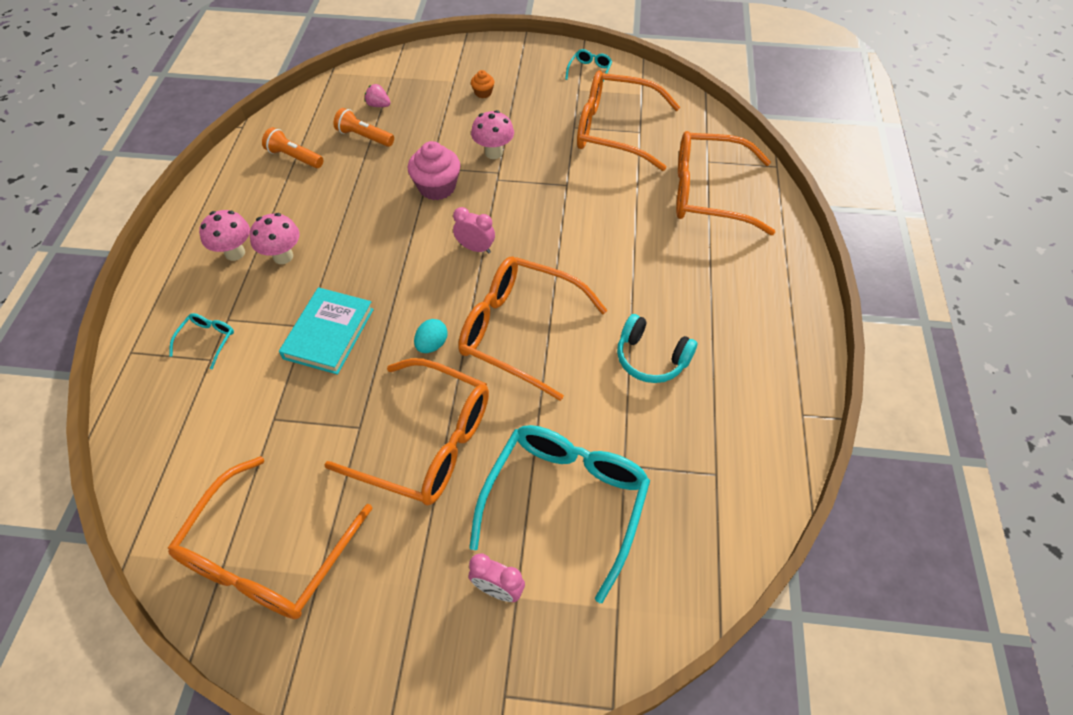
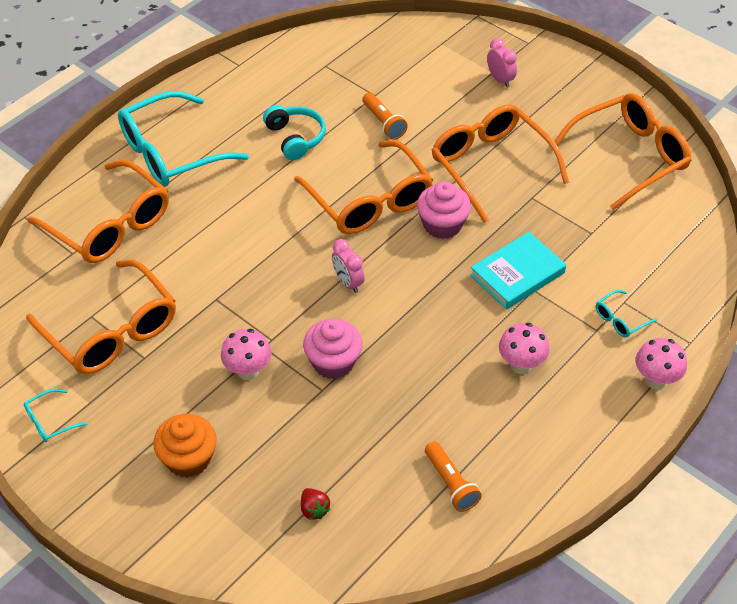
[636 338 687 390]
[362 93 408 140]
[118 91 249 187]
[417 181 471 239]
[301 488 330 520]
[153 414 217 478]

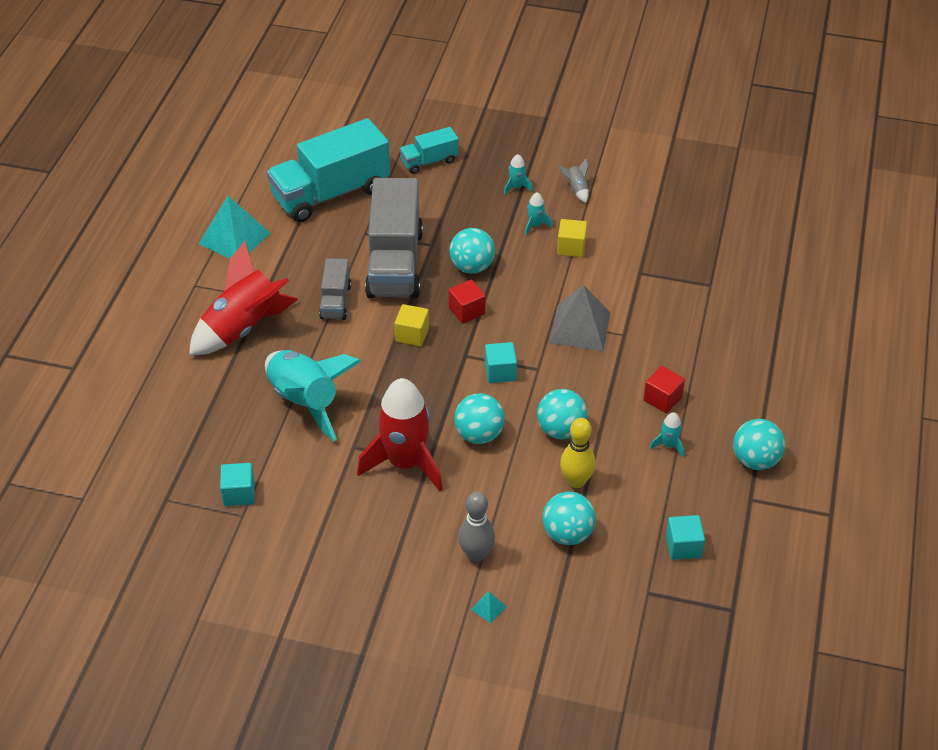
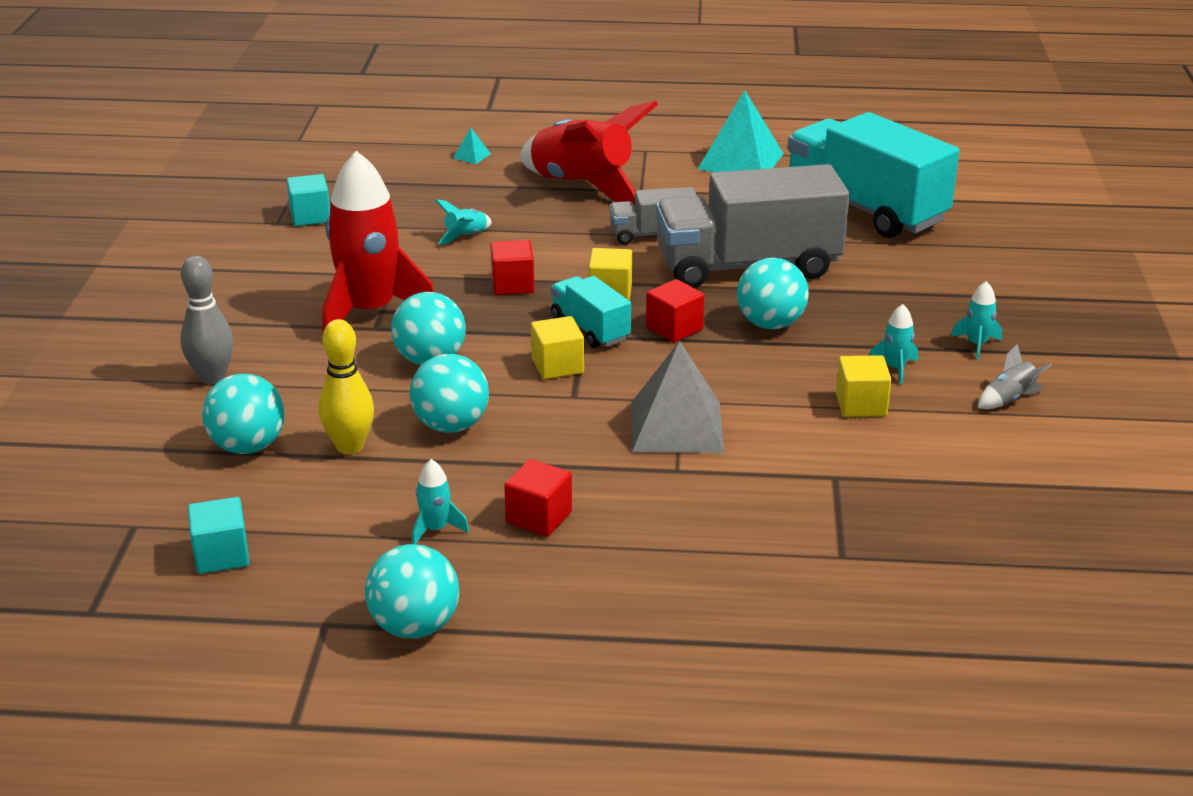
[491 240 534 295]
[551 276 631 348]
[453 128 491 164]
[531 316 584 379]
[435 199 492 245]

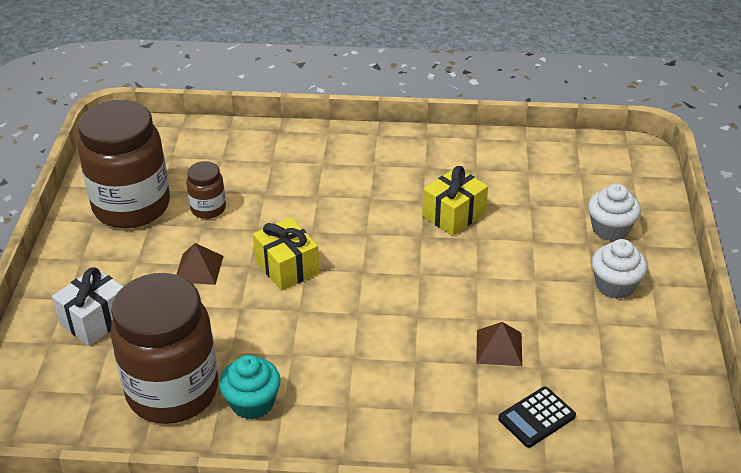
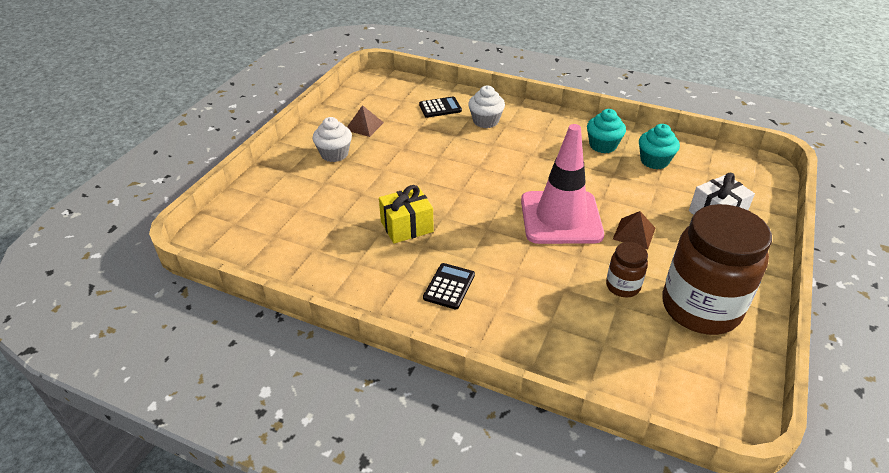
[423 263 475 309]
[347 105 384 137]
[468 86 505 128]
[639 124 680 169]
[521 124 604 244]

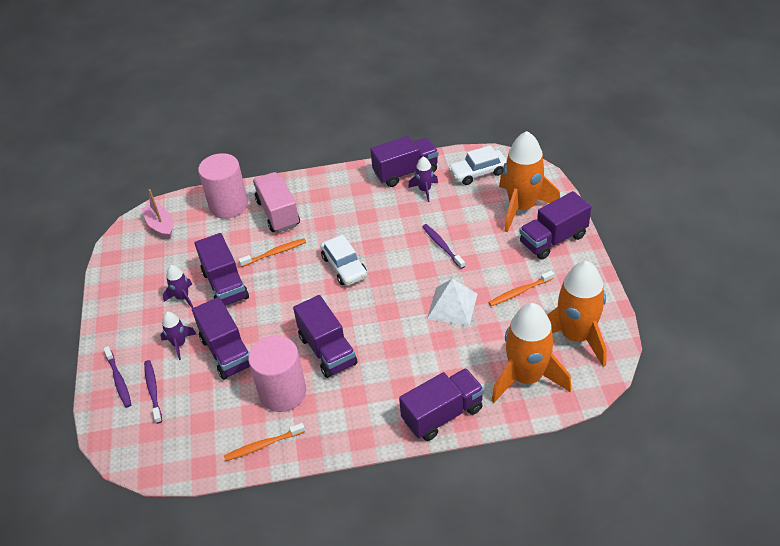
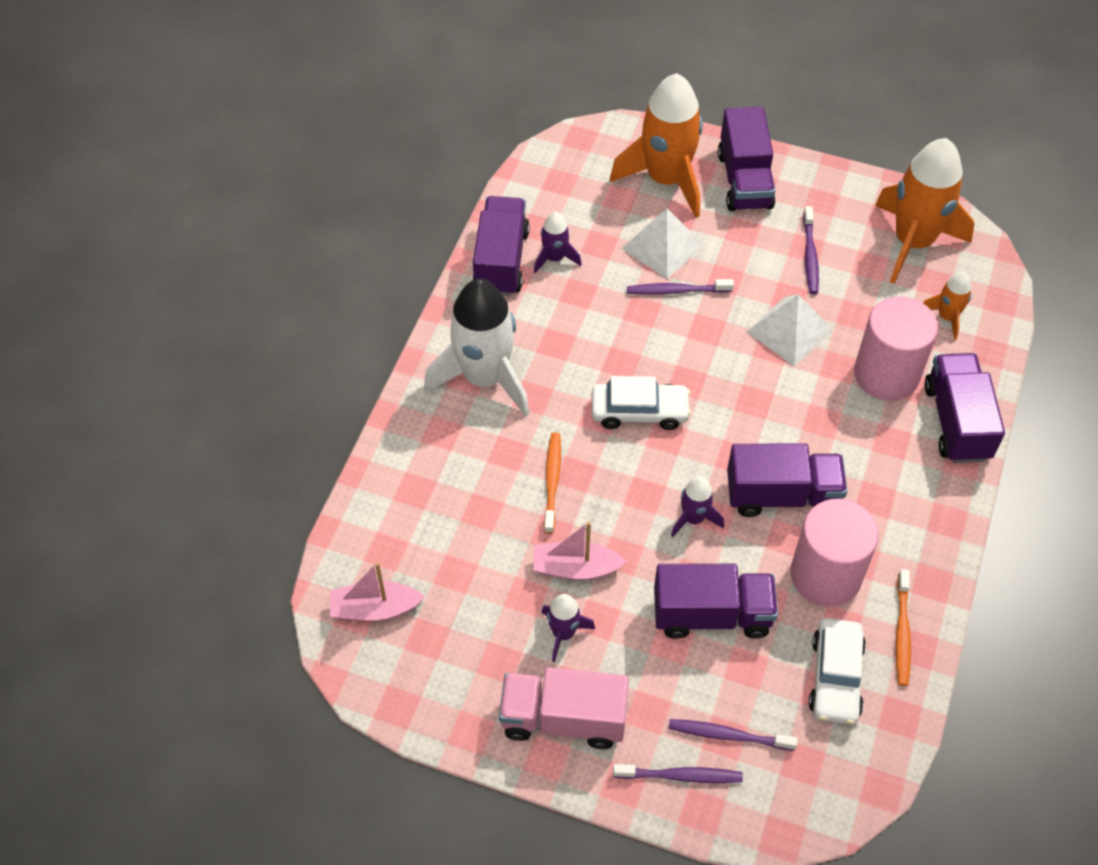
[424 279 530 416]
[622 209 705 279]
[671 477 724 537]
[854 296 938 401]
[499 667 629 749]
[809 618 866 725]
[533 521 627 580]
[803 206 819 294]
[923 272 972 340]

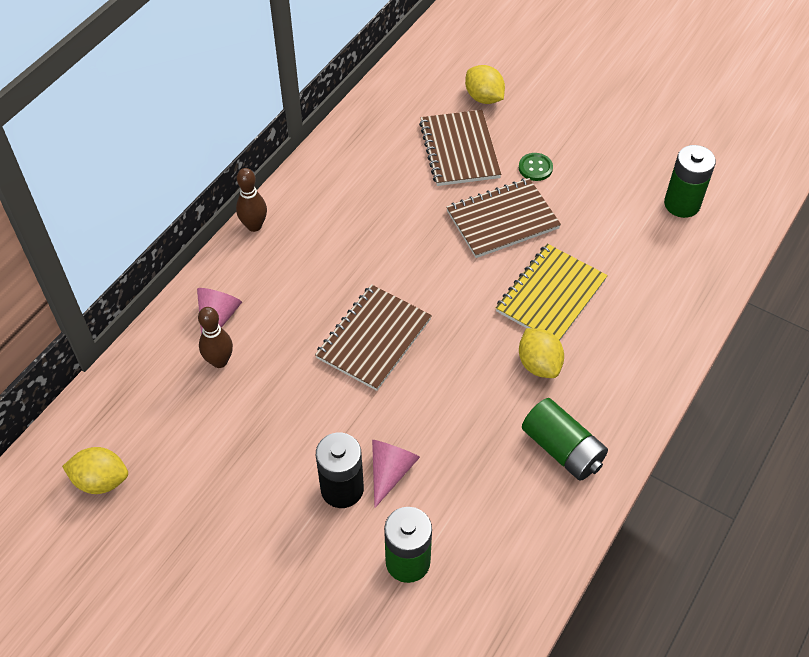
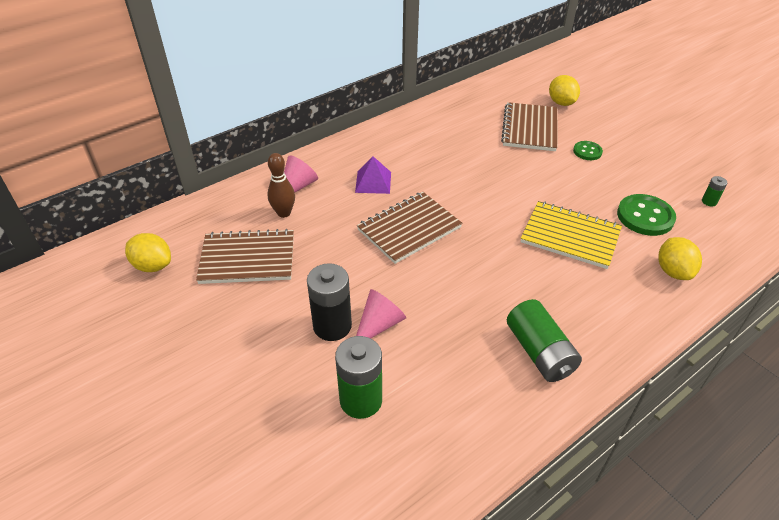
[236 168 267 232] (first image)
[355 156 391 194]
[617 194 676 236]
[196 229 294 284]
[659 237 702 280]
[521 201 622 269]
[702 176 727 206]

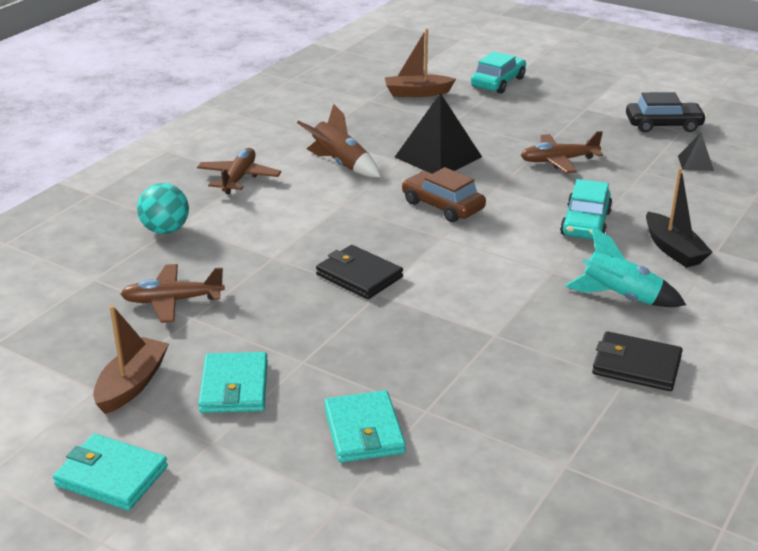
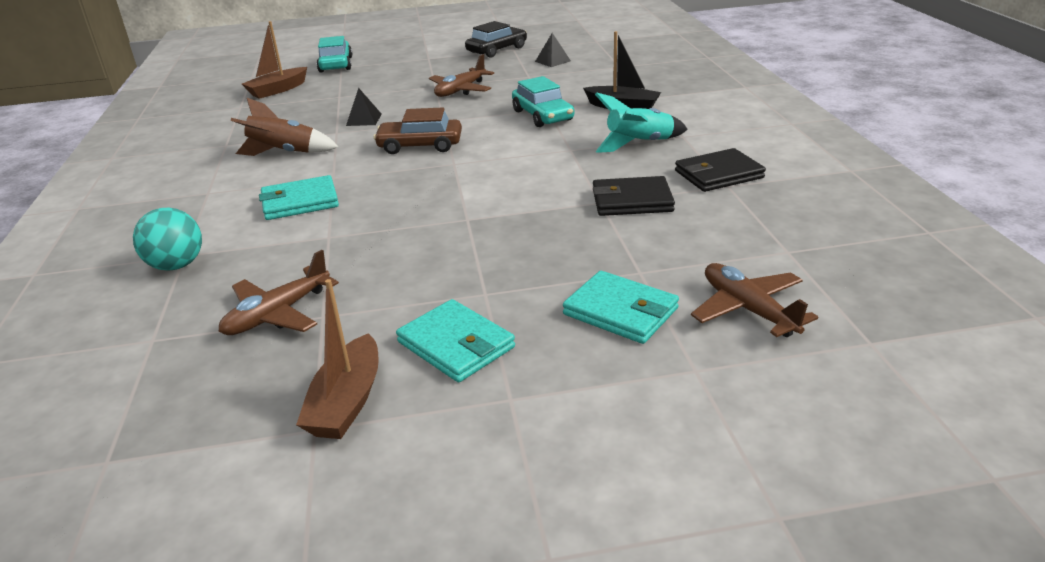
[259 175 339 220]
[691 263 818 337]
[593 176 675 216]
[296 279 379 439]
[346 88 381 126]

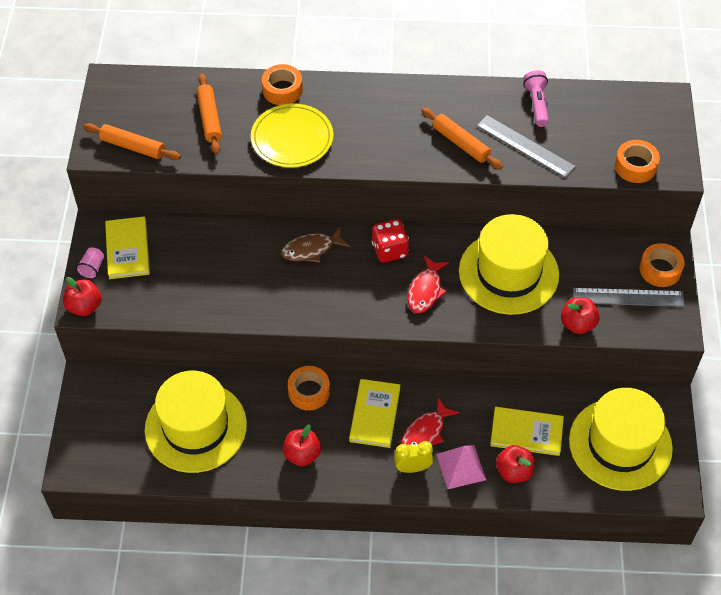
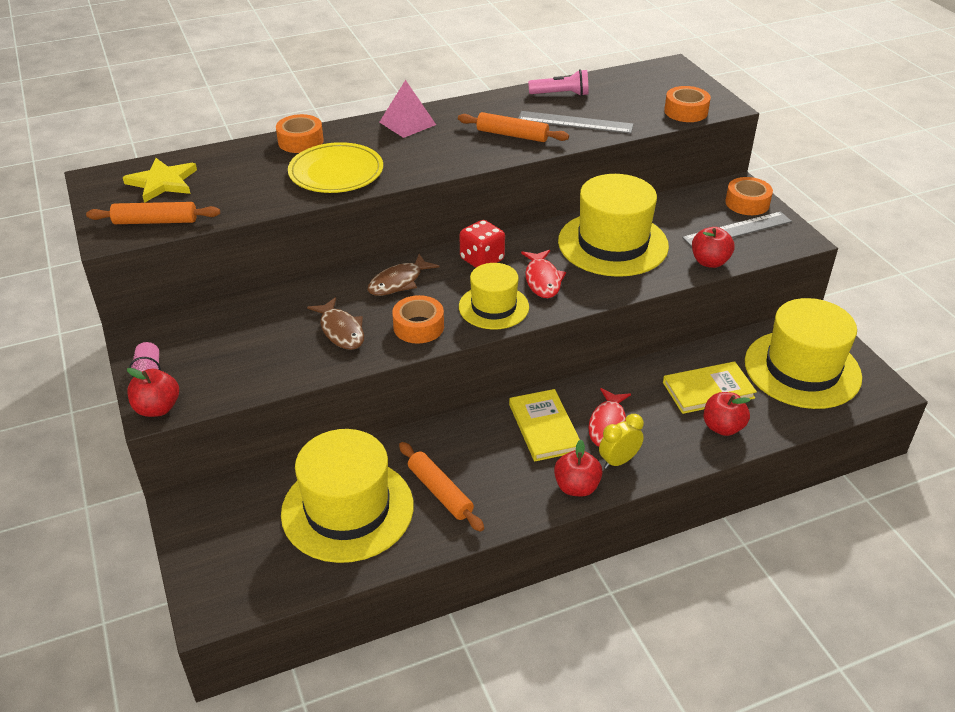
[105 216 150 279] (first image)
[123 158 197 203]
[307 297 364 350]
[459 263 529 329]
[399 442 484 532]
[554 440 603 496]
[392 295 444 344]
[379 80 436 138]
[528 69 589 96]

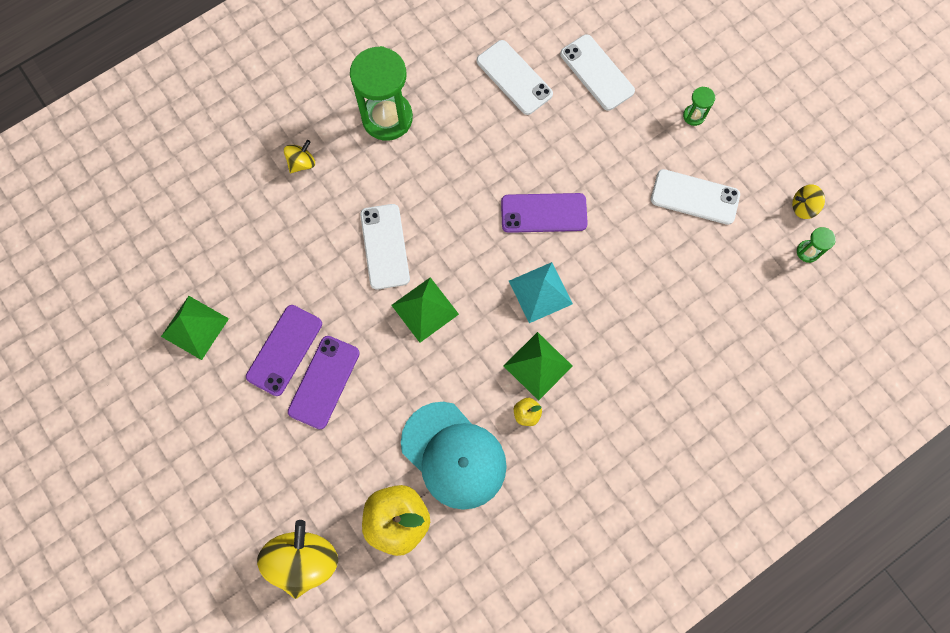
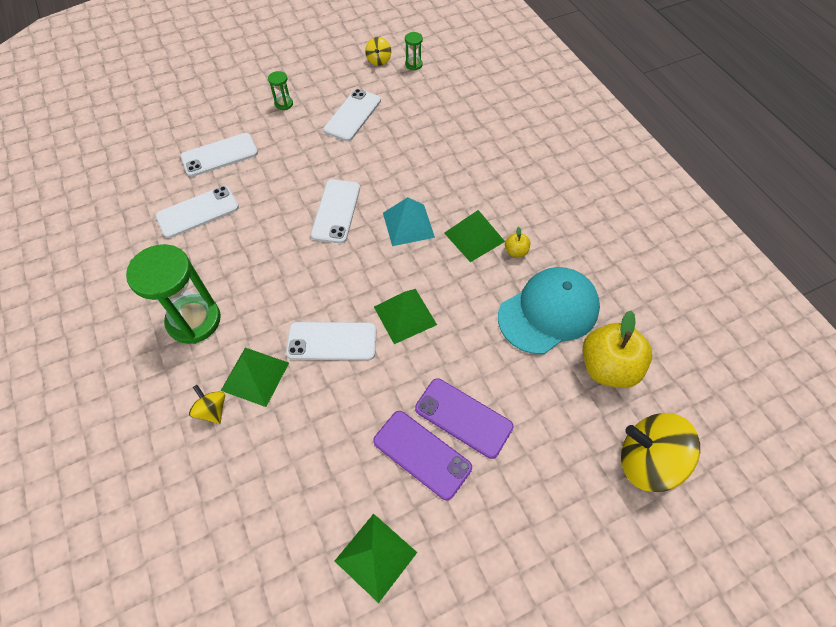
[221 348 289 407]
[311 179 360 243]

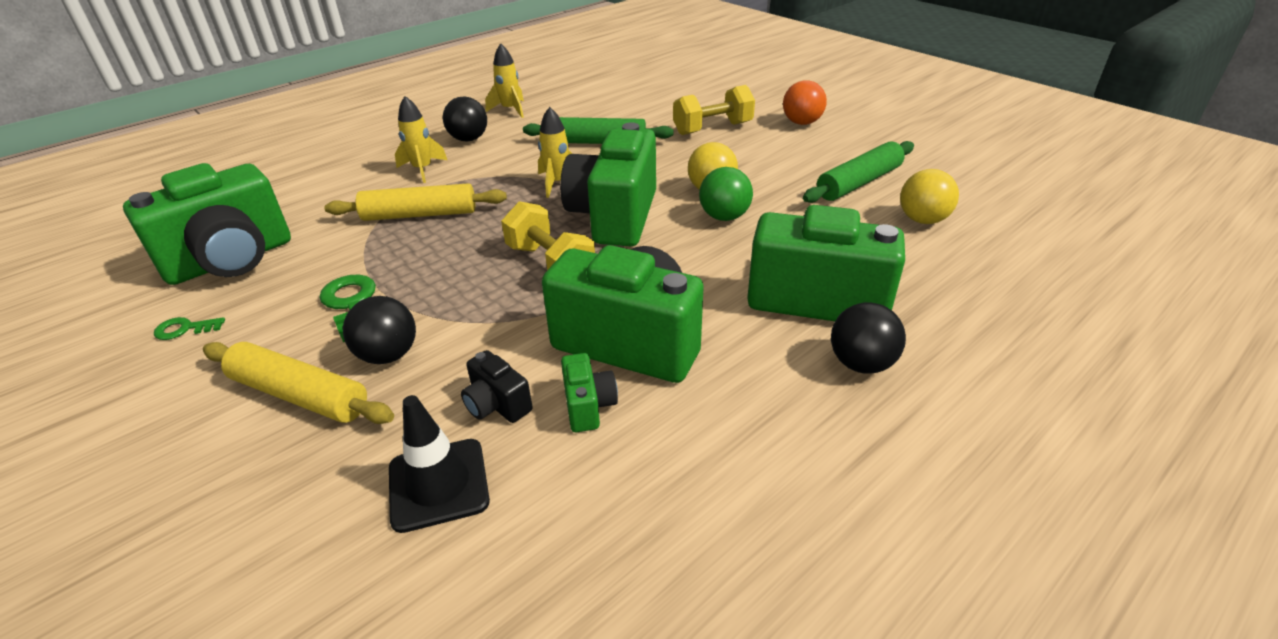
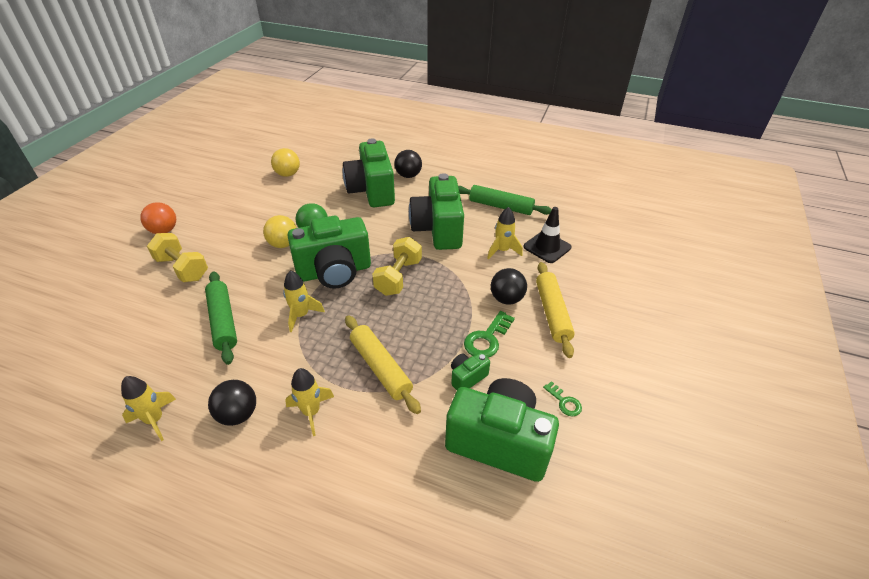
[451 352 490 390]
[458 185 552 215]
[487 207 522 259]

